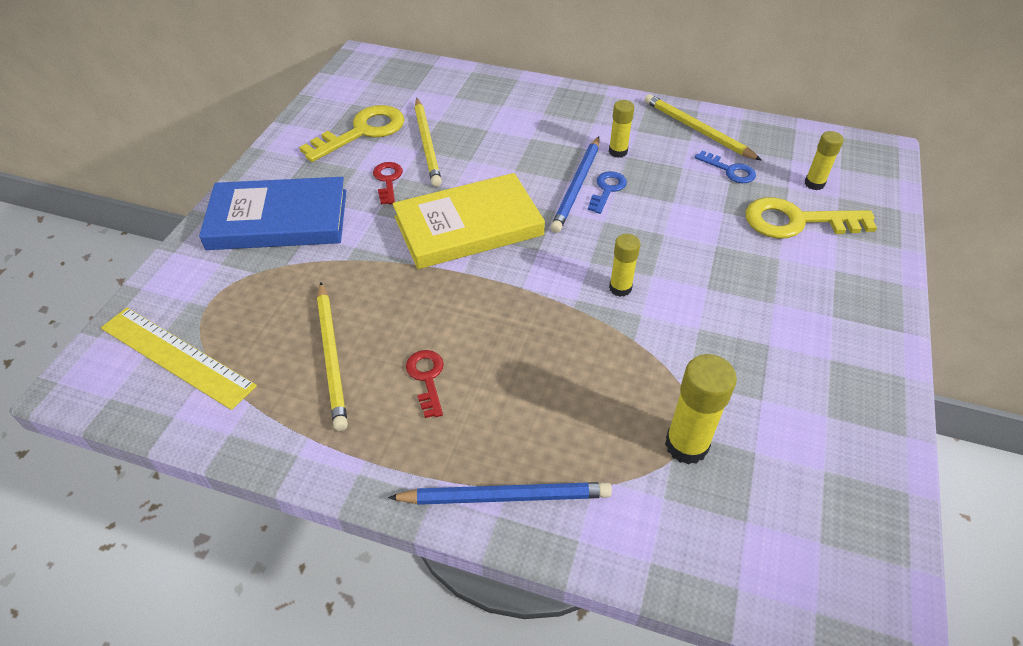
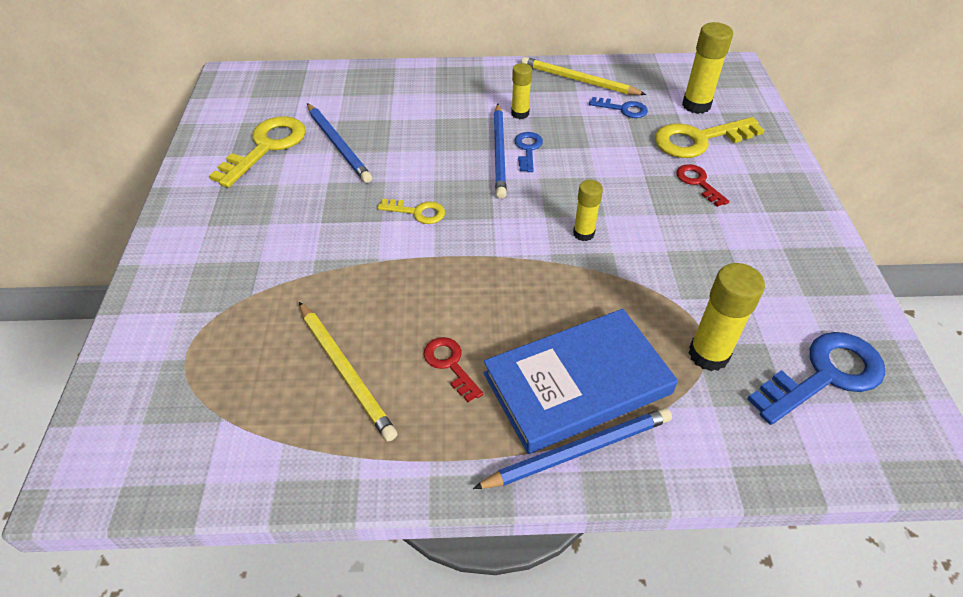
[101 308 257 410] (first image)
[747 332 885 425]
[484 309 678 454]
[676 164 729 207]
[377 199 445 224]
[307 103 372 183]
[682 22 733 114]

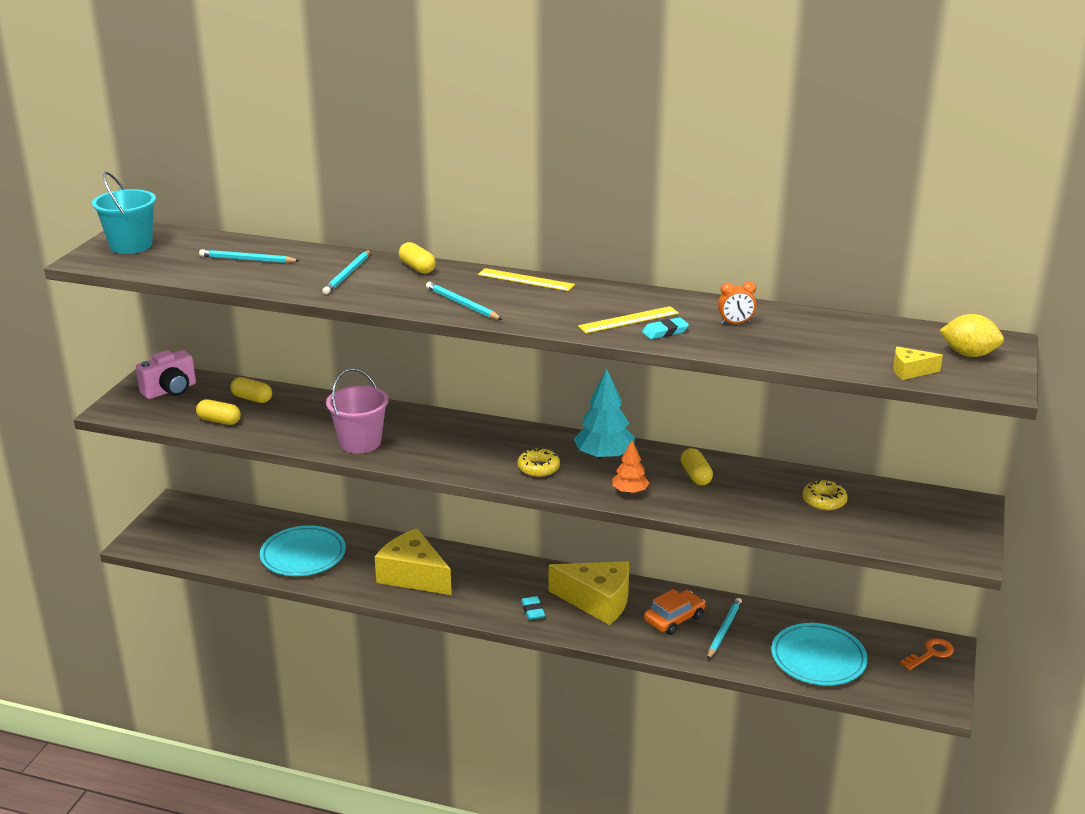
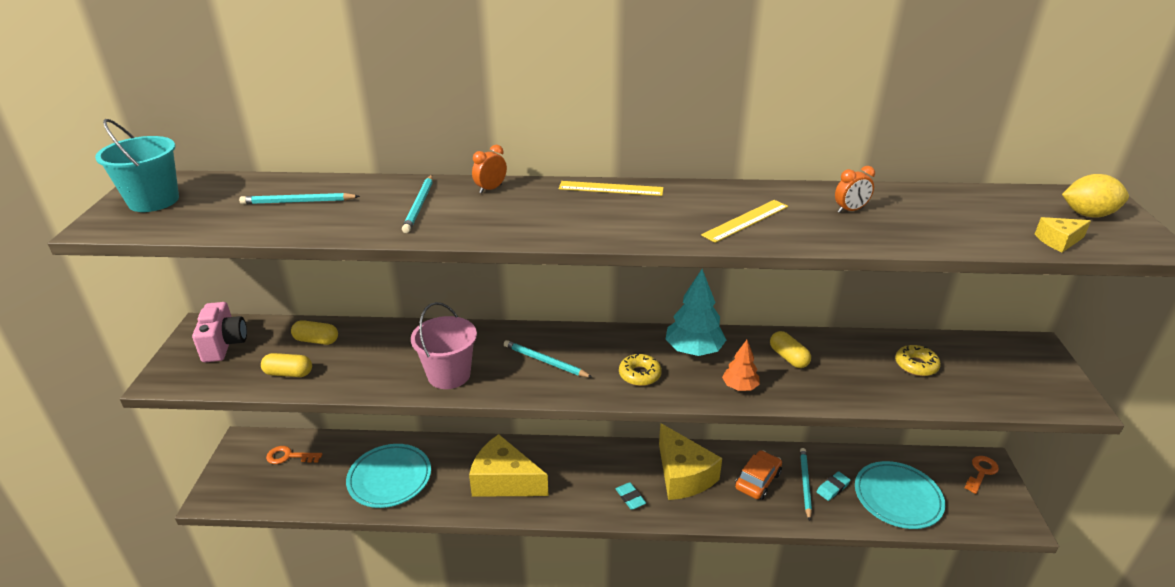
[266 446 322 464]
[504 340 592 377]
[817 471 851 501]
[472 145 507 193]
[192 302 247 362]
[659 423 722 500]

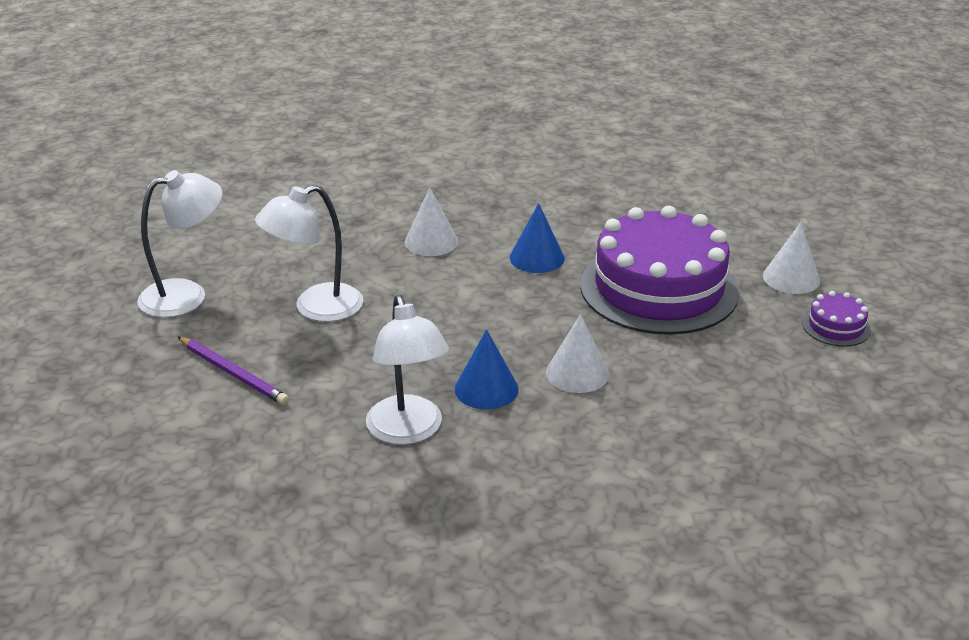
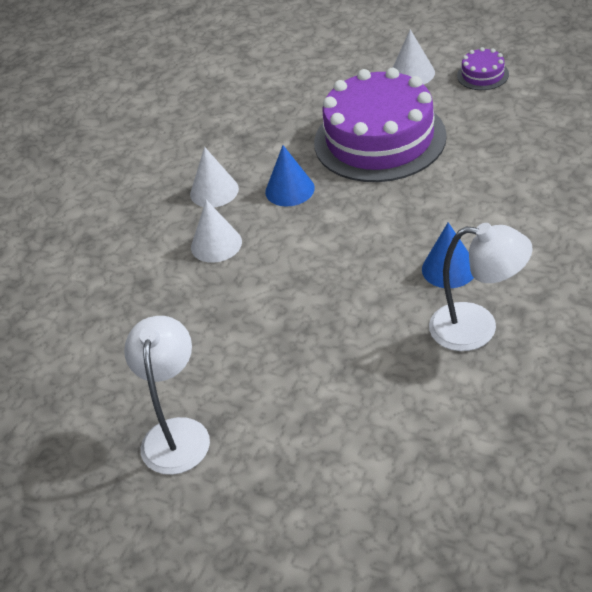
[178 337 289 405] (first image)
[255 185 364 322] (first image)
[190 147 239 207]

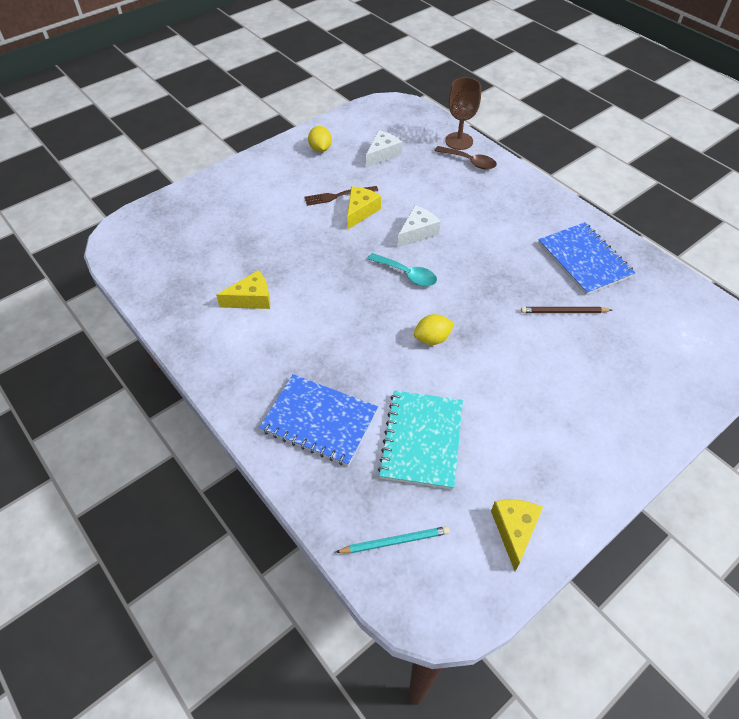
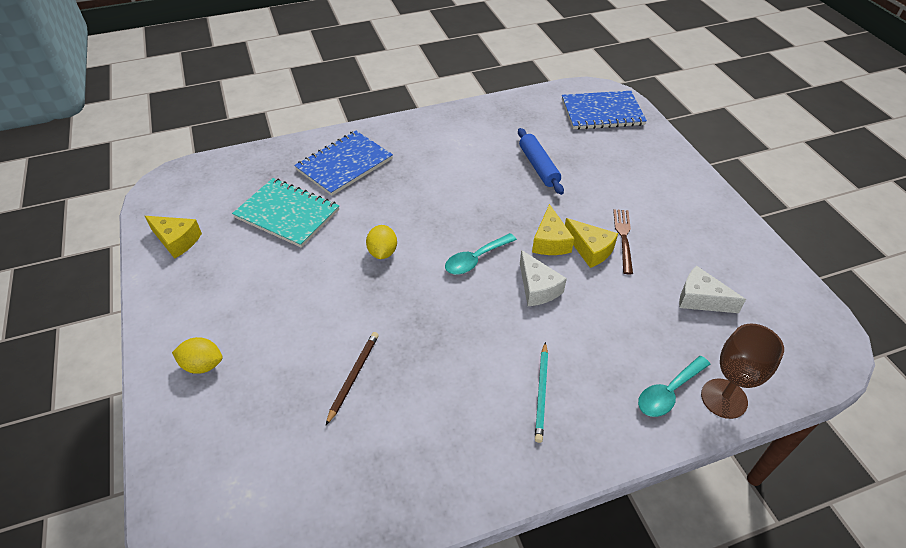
[518 128 564 195]
[532 204 574 255]
[172 337 223 374]
[535 342 548 443]
[562 91 647 130]
[638 356 711 417]
[679 266 746 313]

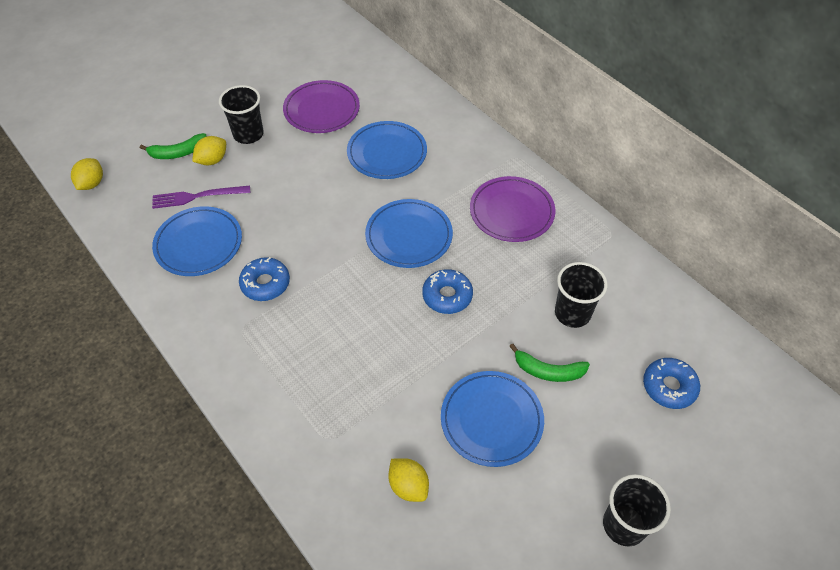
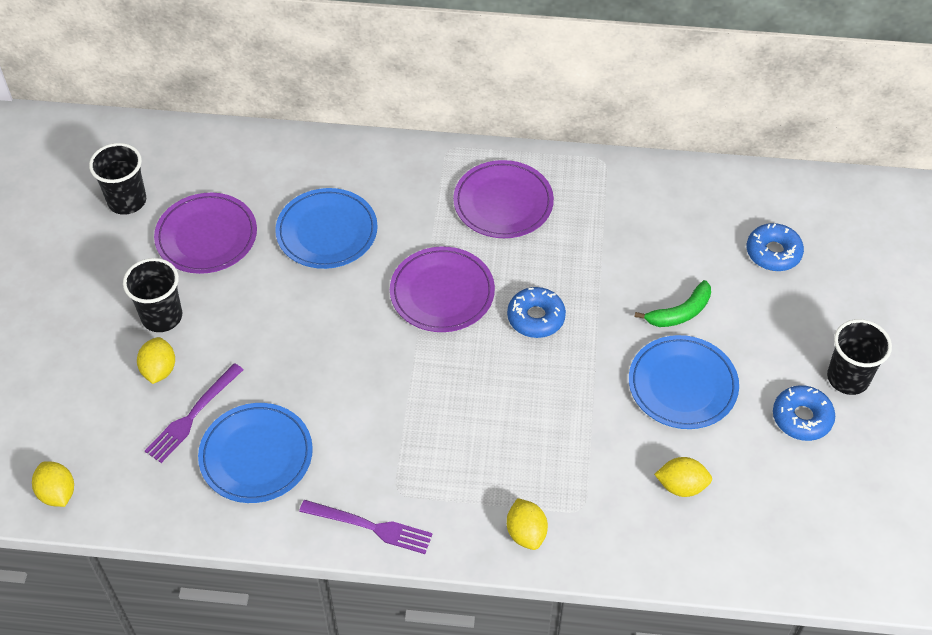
[140 133 206 159] (first image)
[299 500 433 554]
[507 498 548 550]
[773 385 835 441]
[89 143 146 215]
[390 247 495 332]

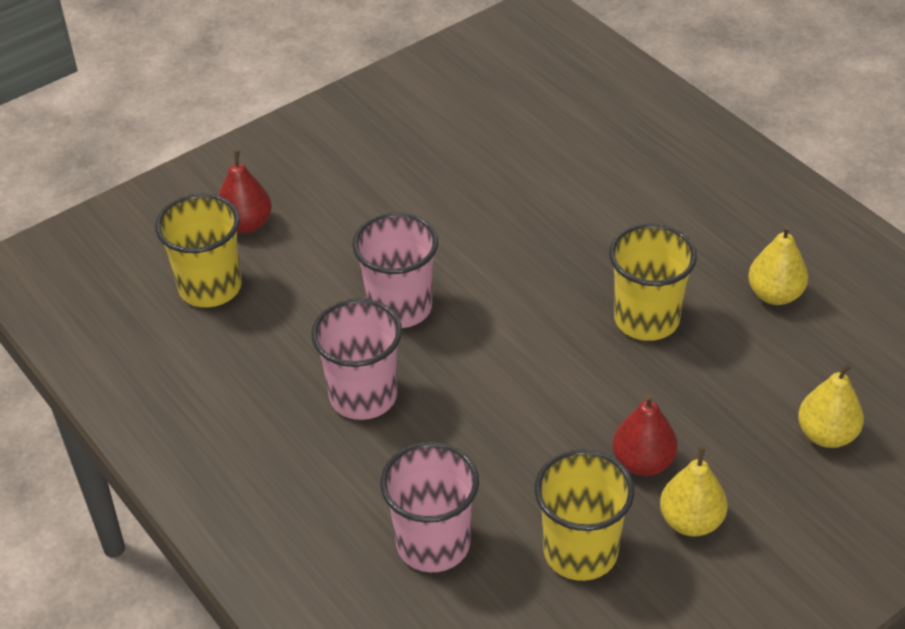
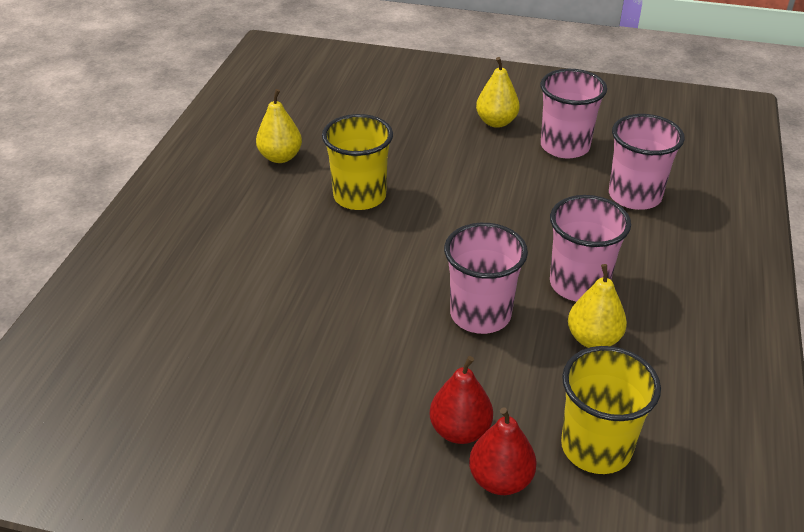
[429 356 493 444]
[568 264 627 348]
[540 69 607 159]

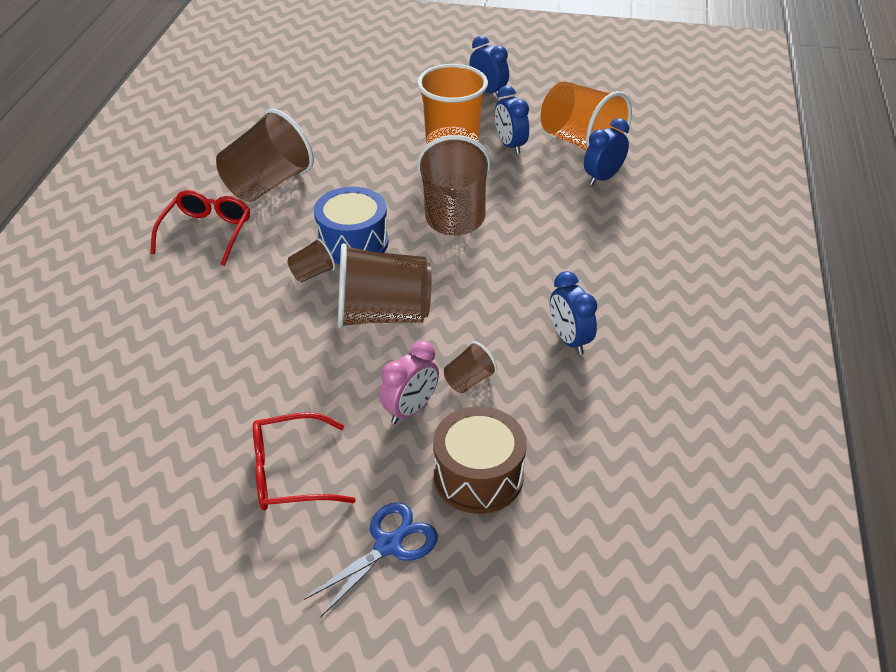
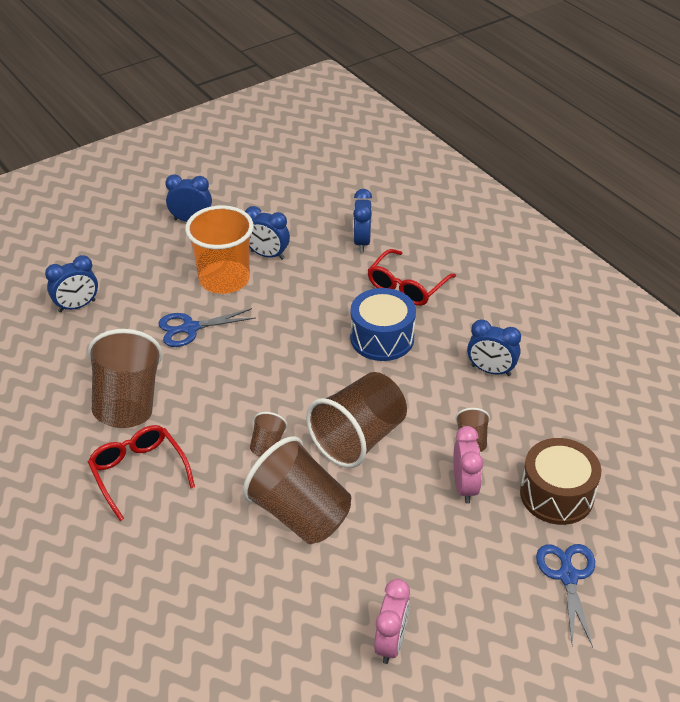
[541 81 632 151] (first image)
[45 255 98 312]
[158 308 256 347]
[374 579 410 664]
[368 249 456 306]
[350 288 416 361]
[243 436 351 544]

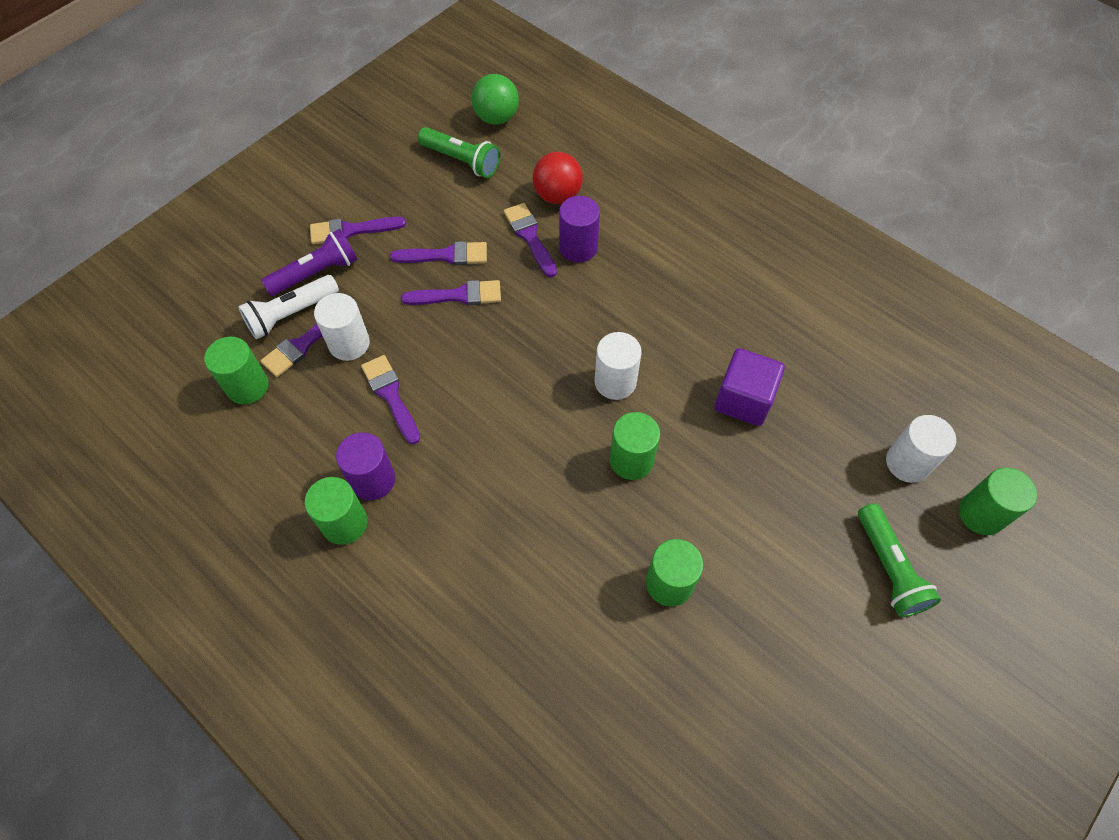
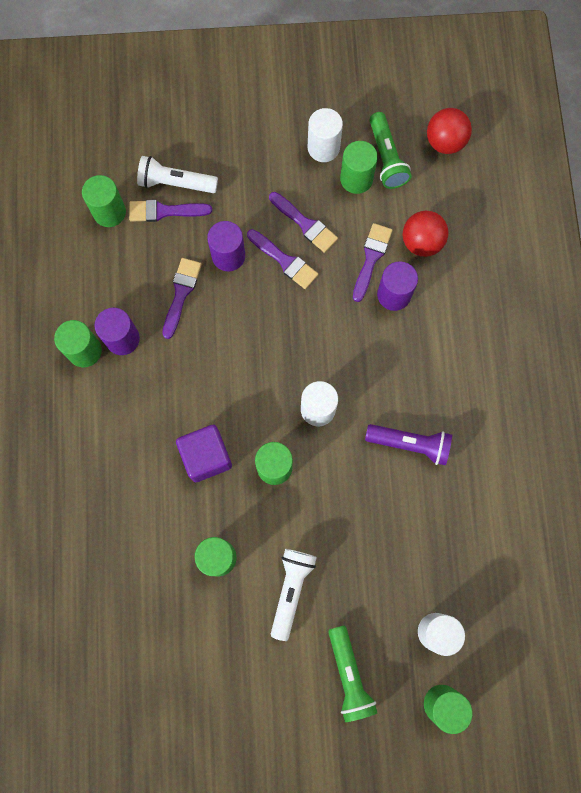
[310 217 406 244] (first image)
[207 221 245 271]
[271 549 317 641]
[340 141 378 194]
[365 424 452 465]
[308 108 343 162]
[176 425 232 482]
[427 108 472 154]
[328 625 377 722]

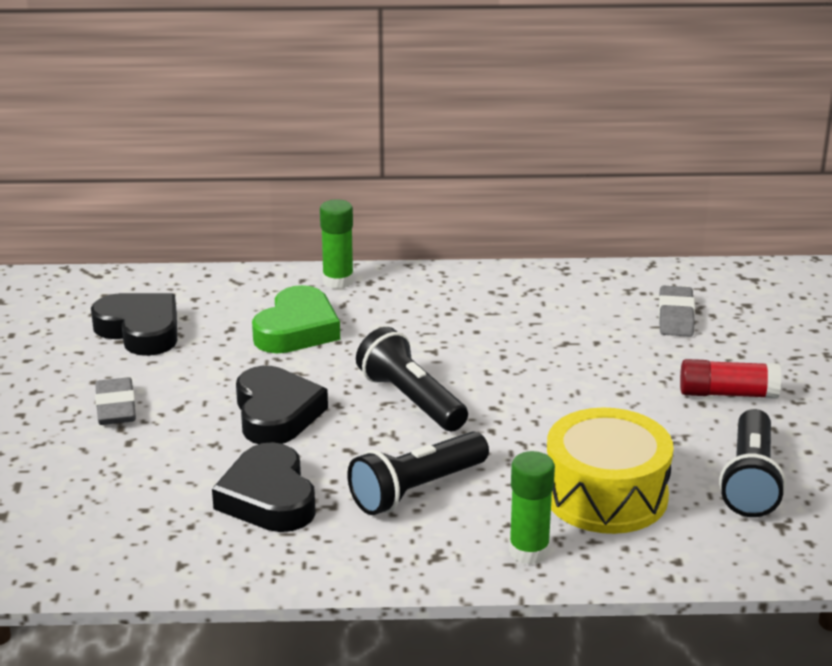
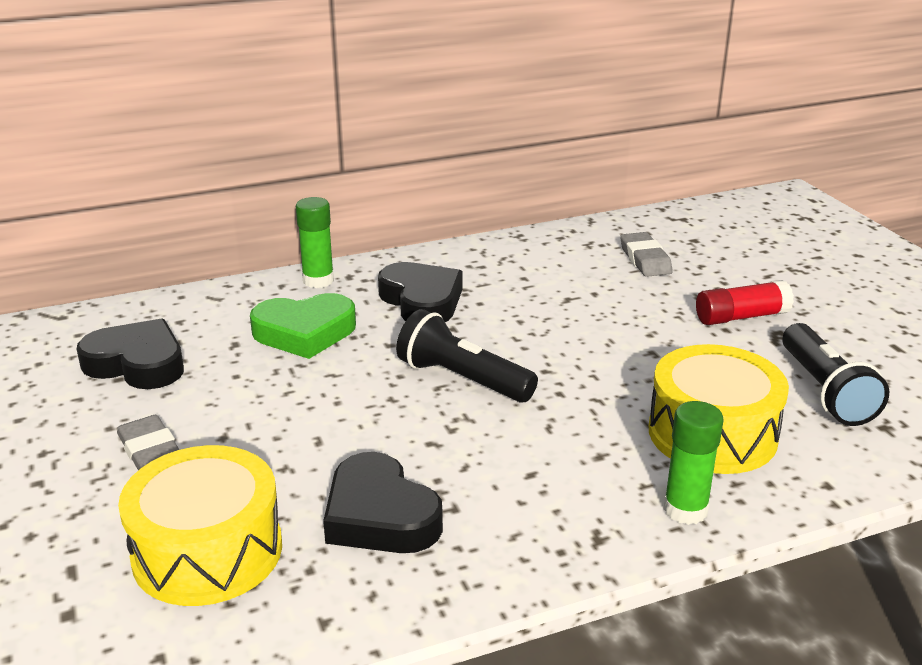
[347 431 489 515] (first image)
[118 445 282 606]
[378 262 463 322]
[250 293 356 359]

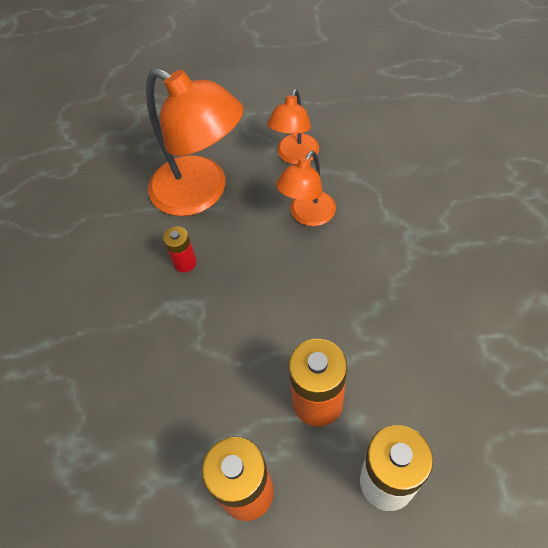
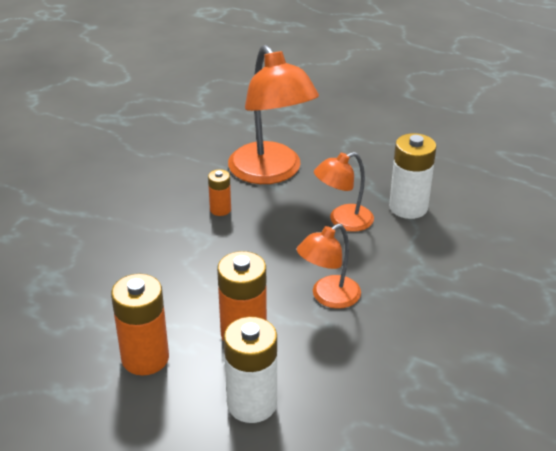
[389 133 436 219]
[297 224 361 309]
[208 169 231 216]

